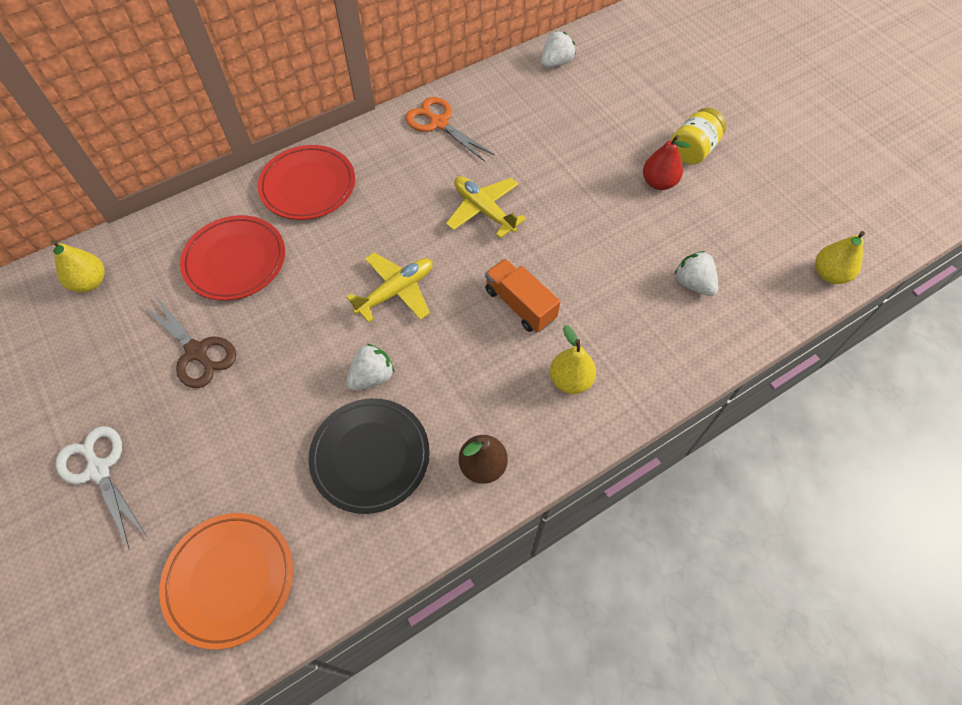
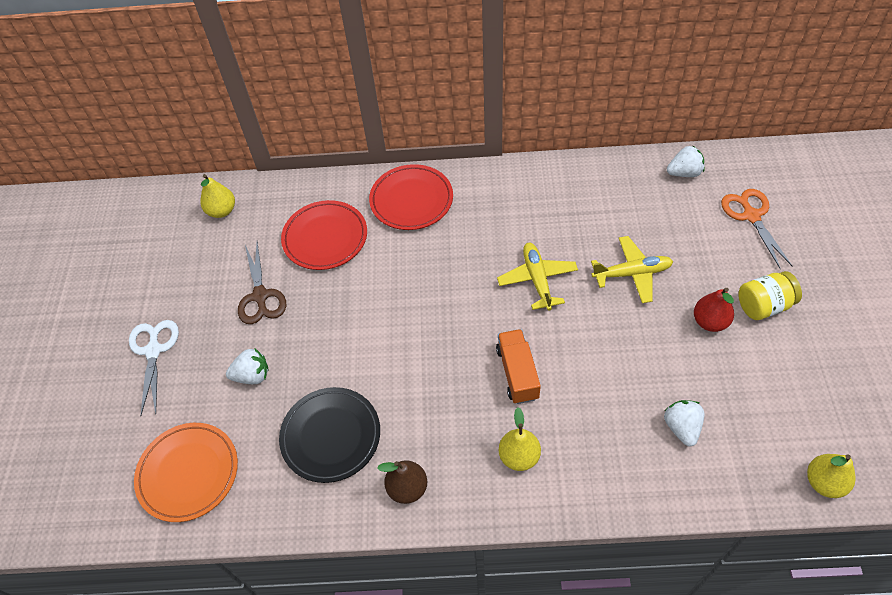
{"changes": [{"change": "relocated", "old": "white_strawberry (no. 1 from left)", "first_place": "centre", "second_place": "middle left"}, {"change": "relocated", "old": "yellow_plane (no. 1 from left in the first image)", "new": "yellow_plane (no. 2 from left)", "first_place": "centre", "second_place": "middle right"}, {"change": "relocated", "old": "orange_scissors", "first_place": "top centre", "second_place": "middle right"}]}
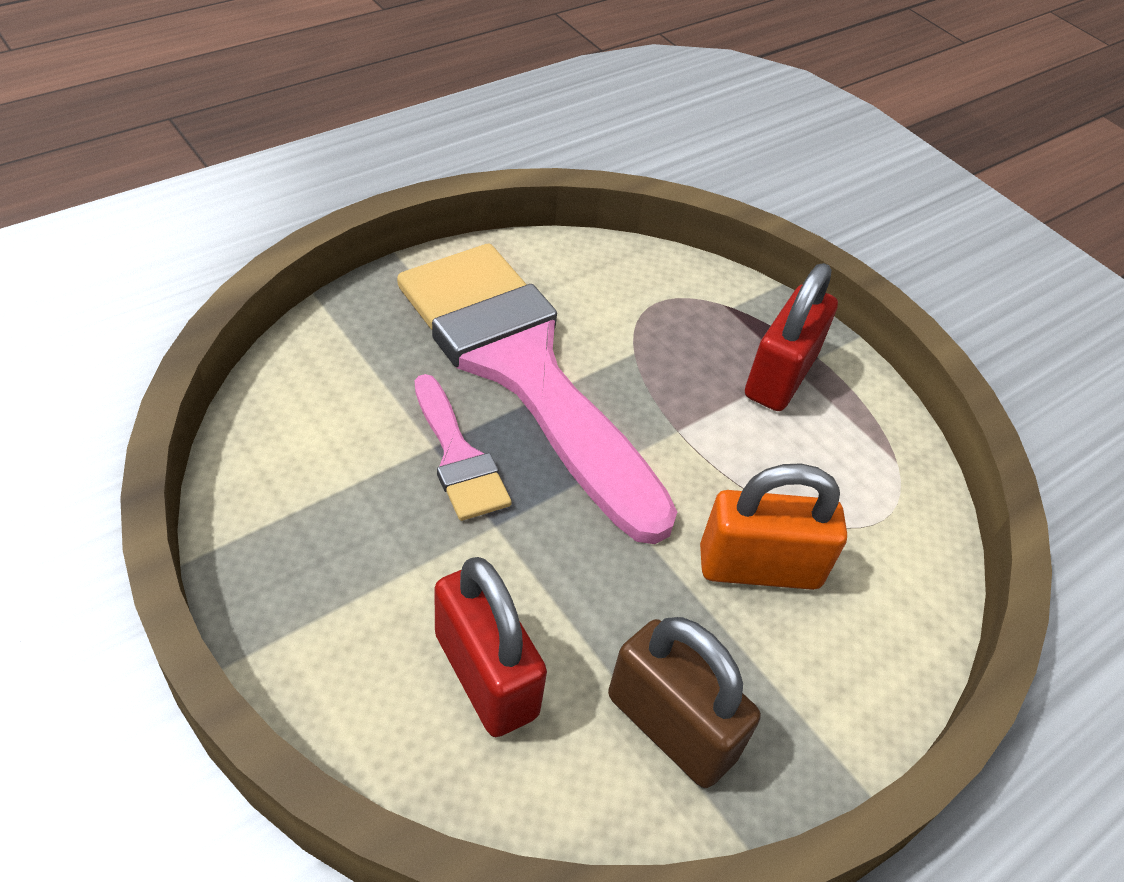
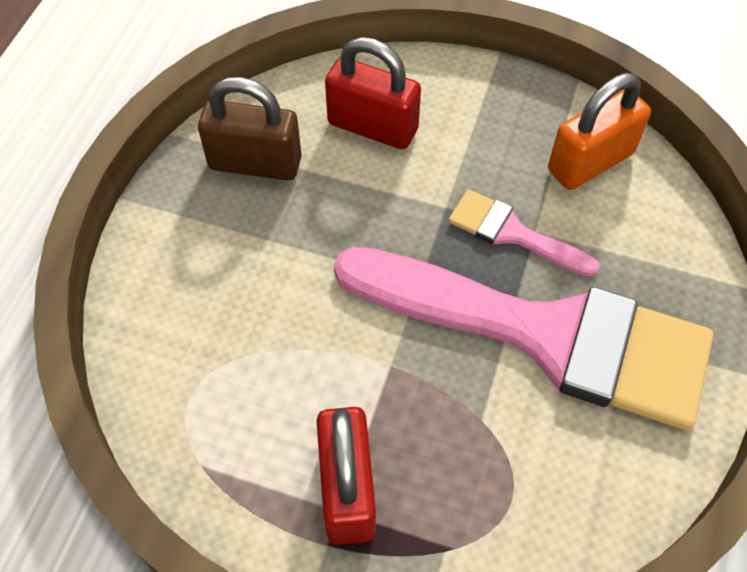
{"changes": [{"change": "relocated", "old": "orange_padlock", "first_place": "middle right", "second_place": "top right"}]}
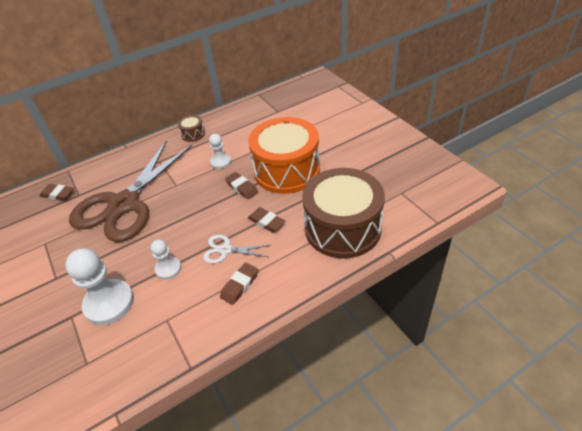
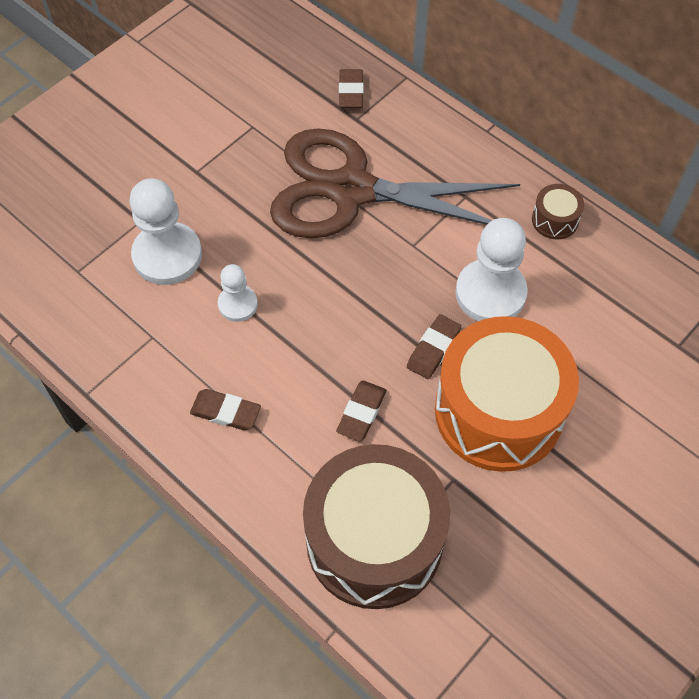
{"changes": [{"change": "size", "old": "white_pawn (no. 3 from left)", "first_place": "centre", "second_place": "middle right", "factor": 1.79}, {"change": "missing", "old": "white_scissors", "first_place": "centre"}]}
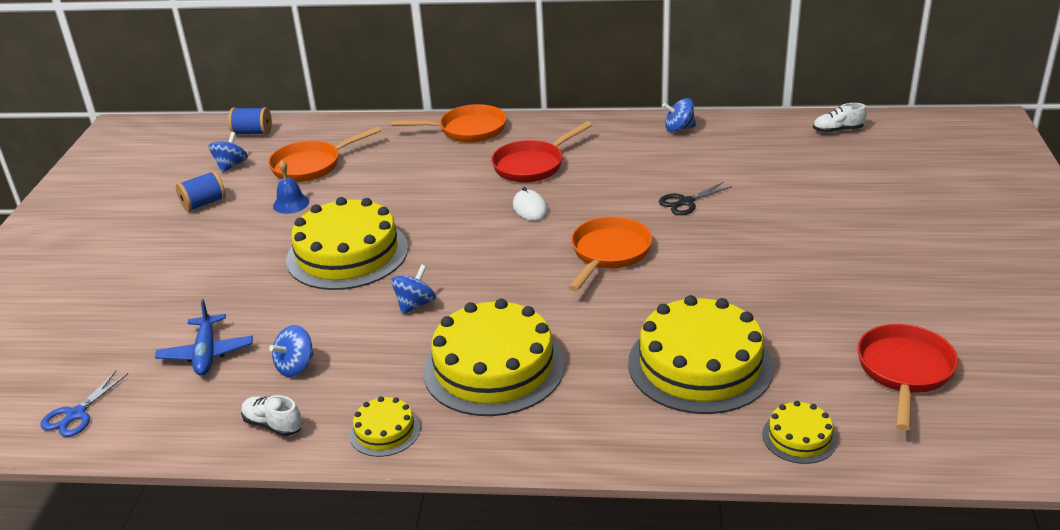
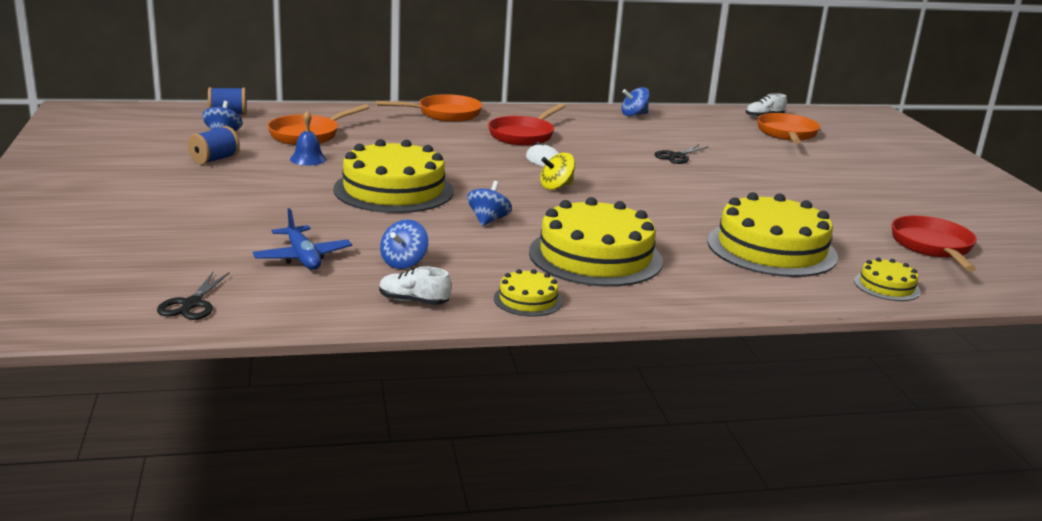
{"changes": [{"change": "colour", "old": "blue_scissors", "new": "black_scissors (no. 1 from left)", "first_place": "bottom left", "second_place": "middle left"}, {"change": "appeared", "new": "yellow_spinning_top", "second_place": "top centre"}, {"change": "relocated", "old": "orange_pan (no. 3 from left)", "first_place": "centre", "second_place": "top right"}]}
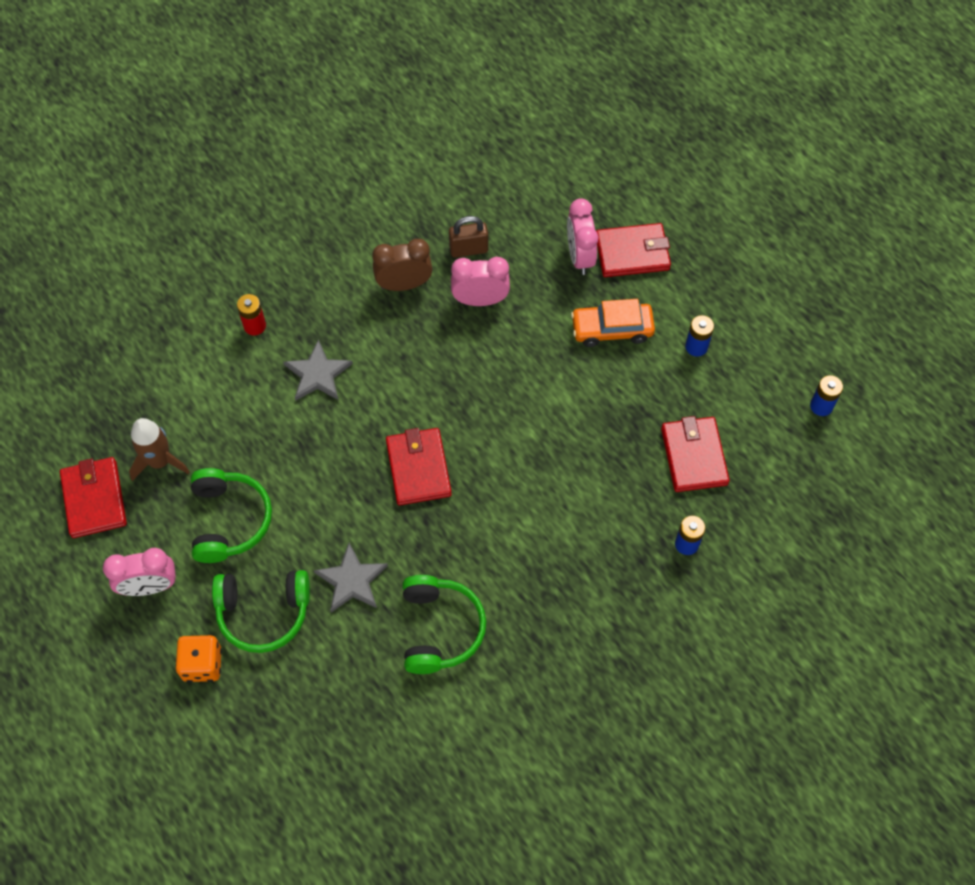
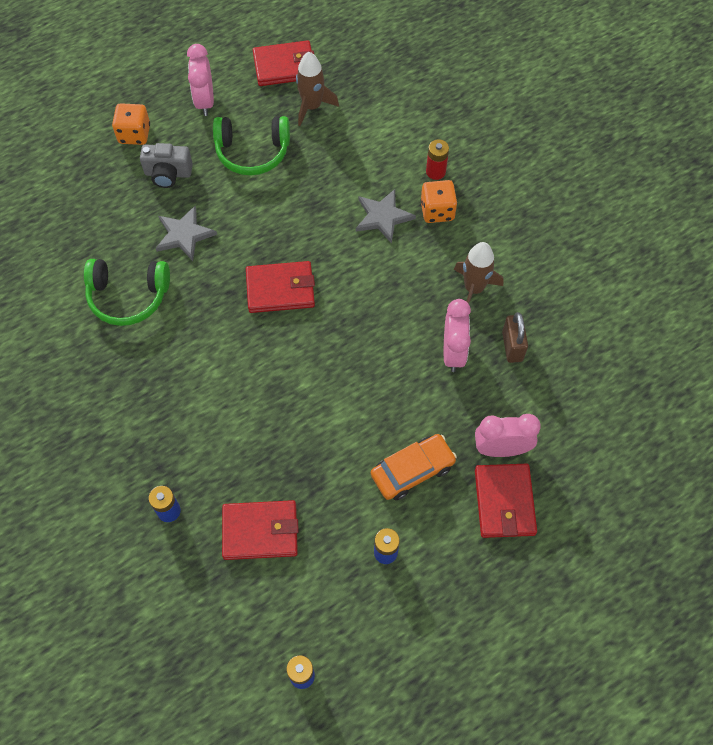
{"changes": [{"change": "exchanged", "old": "green_headphones (no. 2 from left)", "new": "grey_camera", "first_place": "bottom left", "second_place": "top left"}, {"change": "spun", "old": "orange_car", "first_place": "centre", "second_place": "centre", "degrees": 60}, {"change": "appeared", "new": "orange_dice (no. 2 from left)", "second_place": "top centre"}, {"change": "exchanged", "old": "brown_clock", "new": "brown_rocket (no. 2 from left)", "first_place": "top centre", "second_place": "middle right"}]}
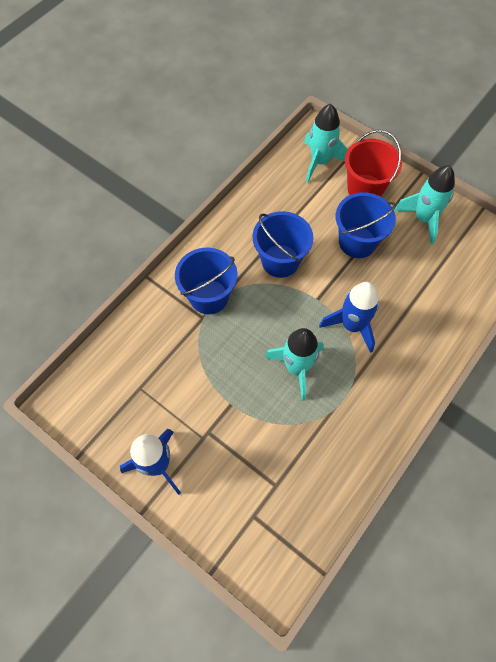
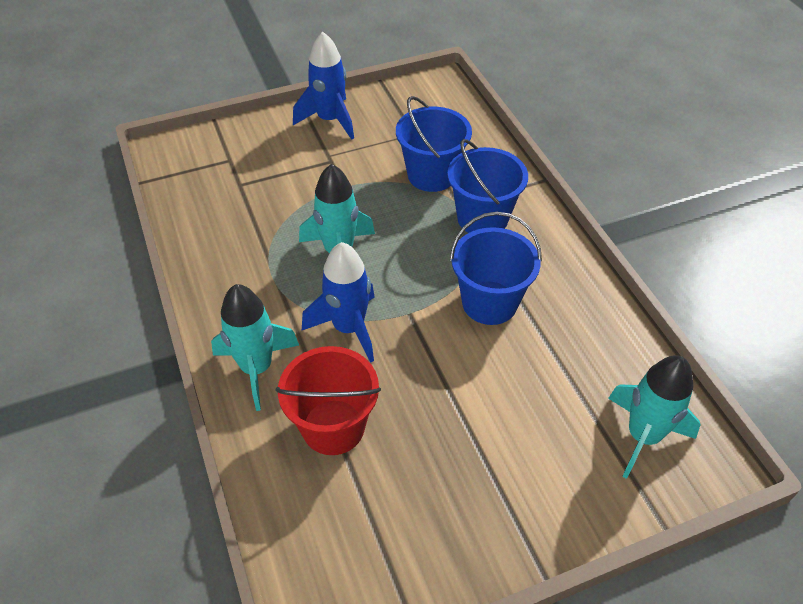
{"changes": [{"change": "relocated", "old": "turquoise_rocket (no. 3 from left in the first image)", "new": "turquoise_rocket (no. 1 from left)", "first_place": "top right", "second_place": "middle left"}, {"change": "relocated", "old": "red_bucket", "first_place": "top right", "second_place": "centre"}, {"change": "relocated", "old": "blue_bucket (no. 3 from left in the first image)", "new": "blue_bucket (no. 1 from left)", "first_place": "middle right", "second_place": "top centre"}]}
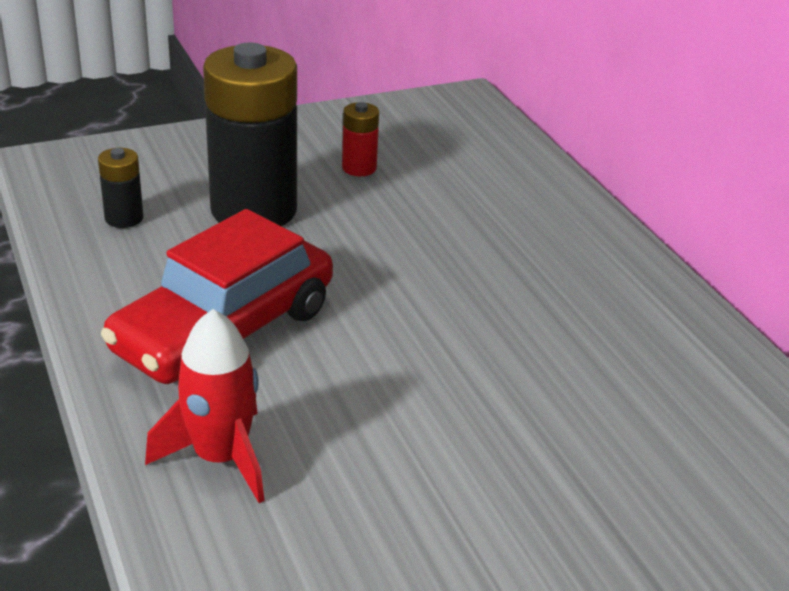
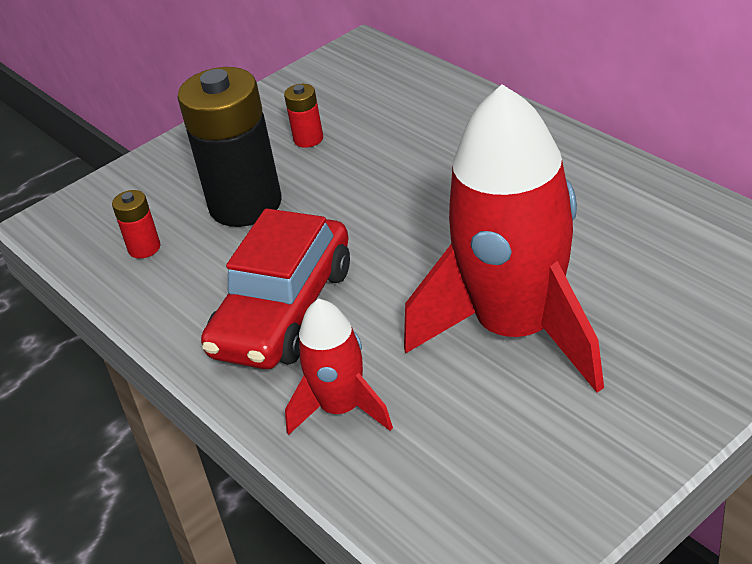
{"changes": [{"change": "colour", "old": "black_battery (no. 1 from left)", "new": "red_battery (no. 1 from left)", "first_place": "top left", "second_place": "middle left"}, {"change": "appeared", "new": "red_rocket (no. 2 from left)", "second_place": "middle right"}]}
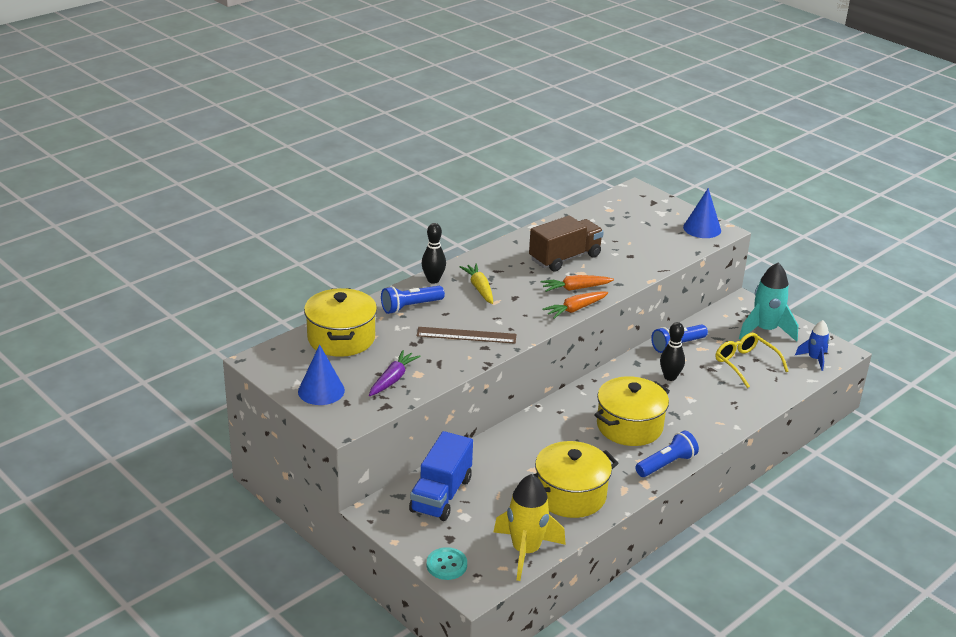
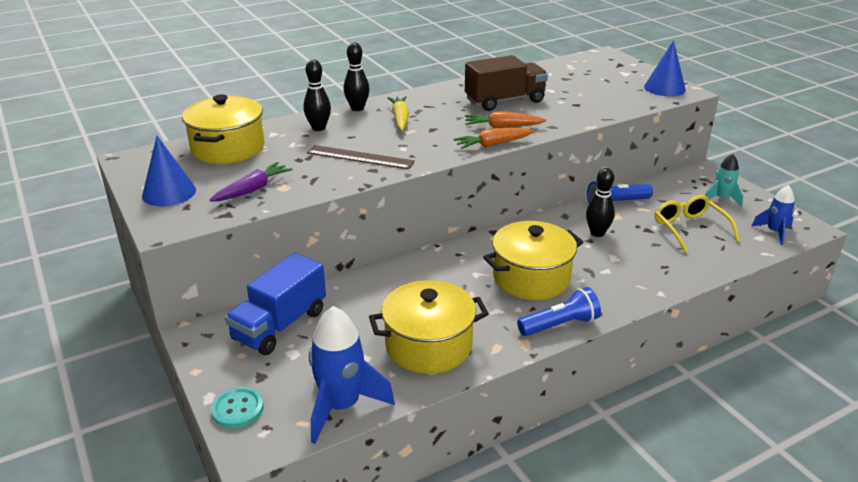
{"changes": [{"change": "exchanged", "old": "blue_flashlight (no. 1 from left)", "new": "black_bowling_pin (no. 1 from left)", "first_place": "centre", "second_place": "top centre"}, {"change": "colour", "old": "yellow_rocket", "new": "blue_rocket (no. 1 from left)", "first_place": "bottom centre", "second_place": "bottom centre"}, {"change": "size", "old": "turquoise_rocket", "first_place": "middle right", "second_place": "middle right", "factor": 0.57}]}
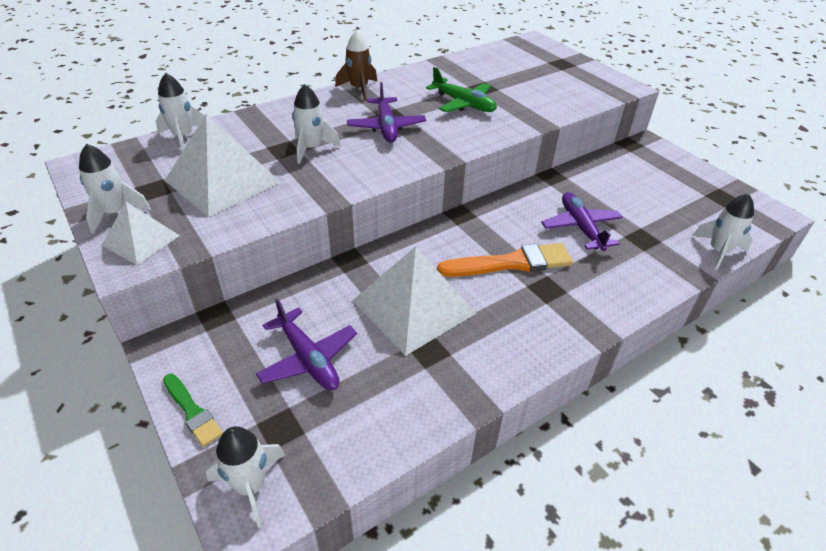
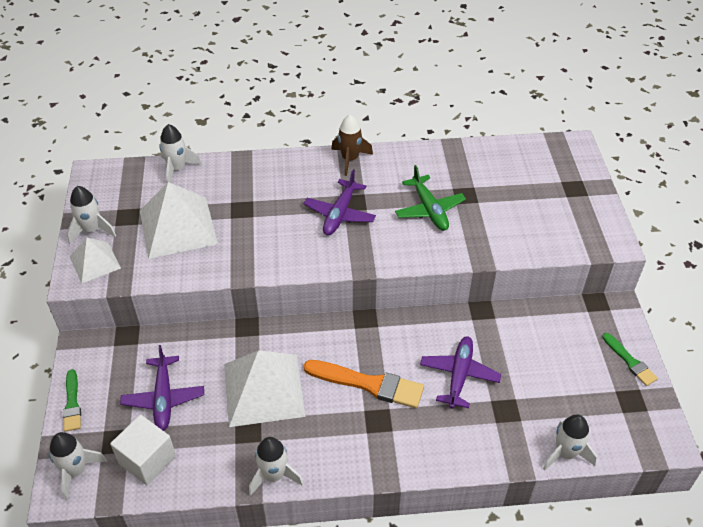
{"changes": [{"change": "appeared", "new": "white_cube", "second_place": "bottom left"}, {"change": "relocated", "old": "white_rocket (no. 4 from left)", "first_place": "top centre", "second_place": "bottom centre"}, {"change": "appeared", "new": "green_brush (no. 2 from left)", "second_place": "bottom right"}]}
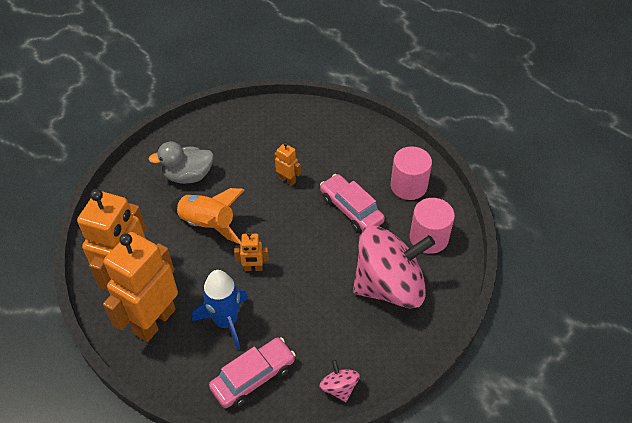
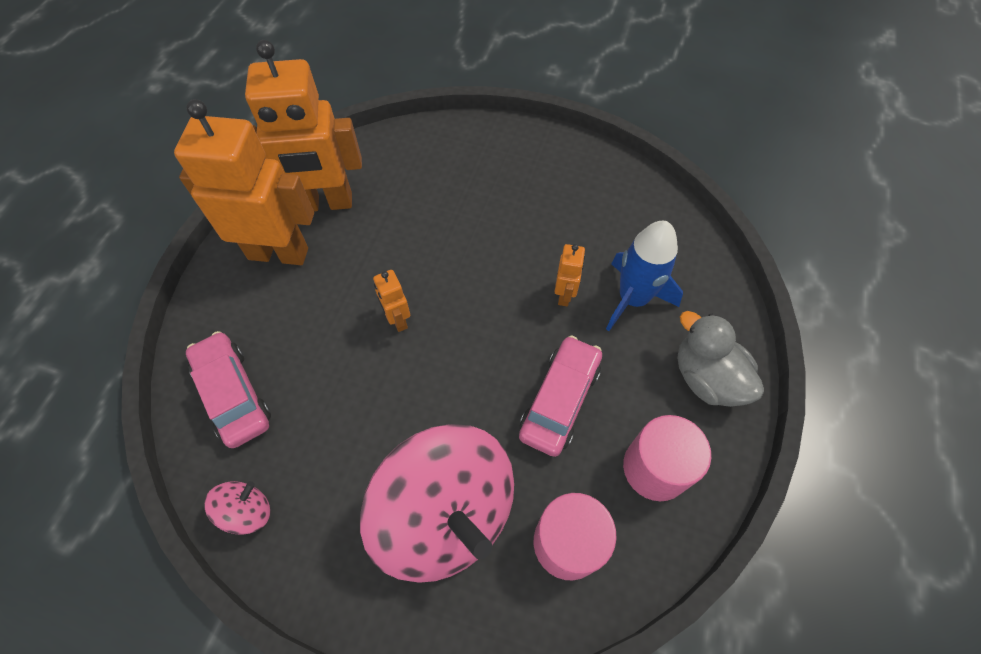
{"changes": [{"change": "spun", "old": "pink_car (no. 1 from left)", "first_place": "bottom centre", "second_place": "middle left", "degrees": -150}, {"change": "relocated", "old": "blue_rocket", "first_place": "bottom centre", "second_place": "centre"}, {"change": "relocated", "old": "grey_duck", "first_place": "middle left", "second_place": "middle right"}, {"change": "missing", "old": "orange_rocket", "first_place": "middle left"}]}
